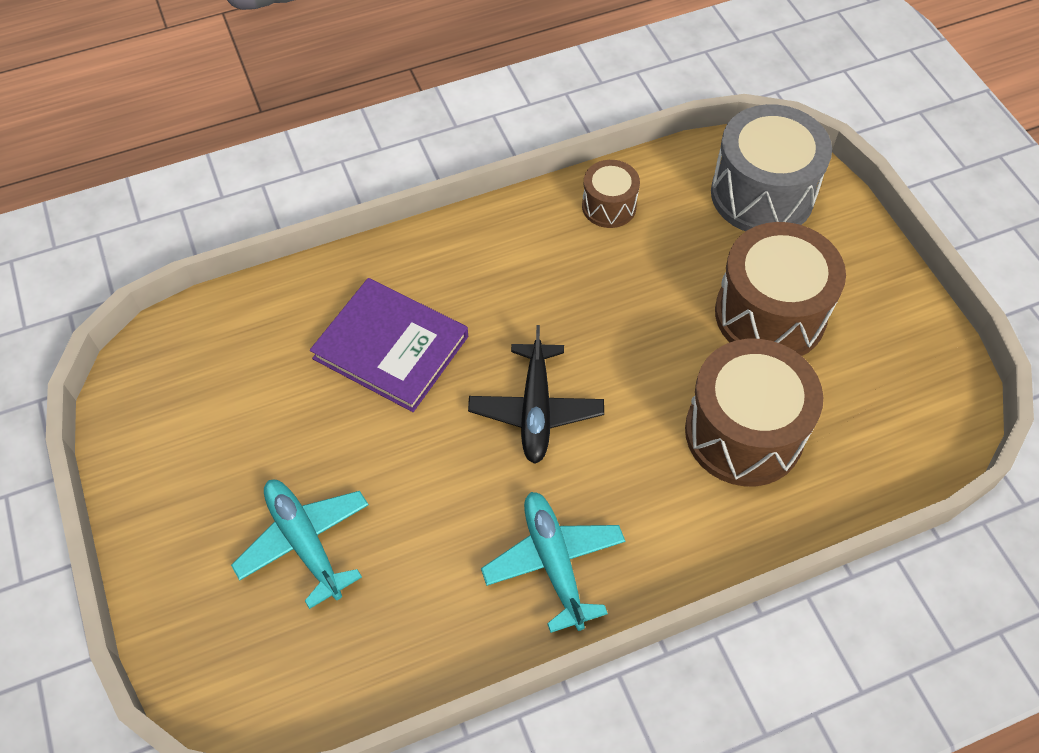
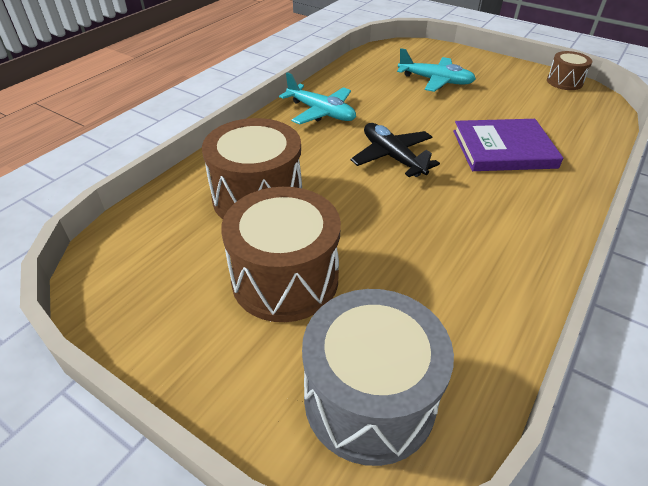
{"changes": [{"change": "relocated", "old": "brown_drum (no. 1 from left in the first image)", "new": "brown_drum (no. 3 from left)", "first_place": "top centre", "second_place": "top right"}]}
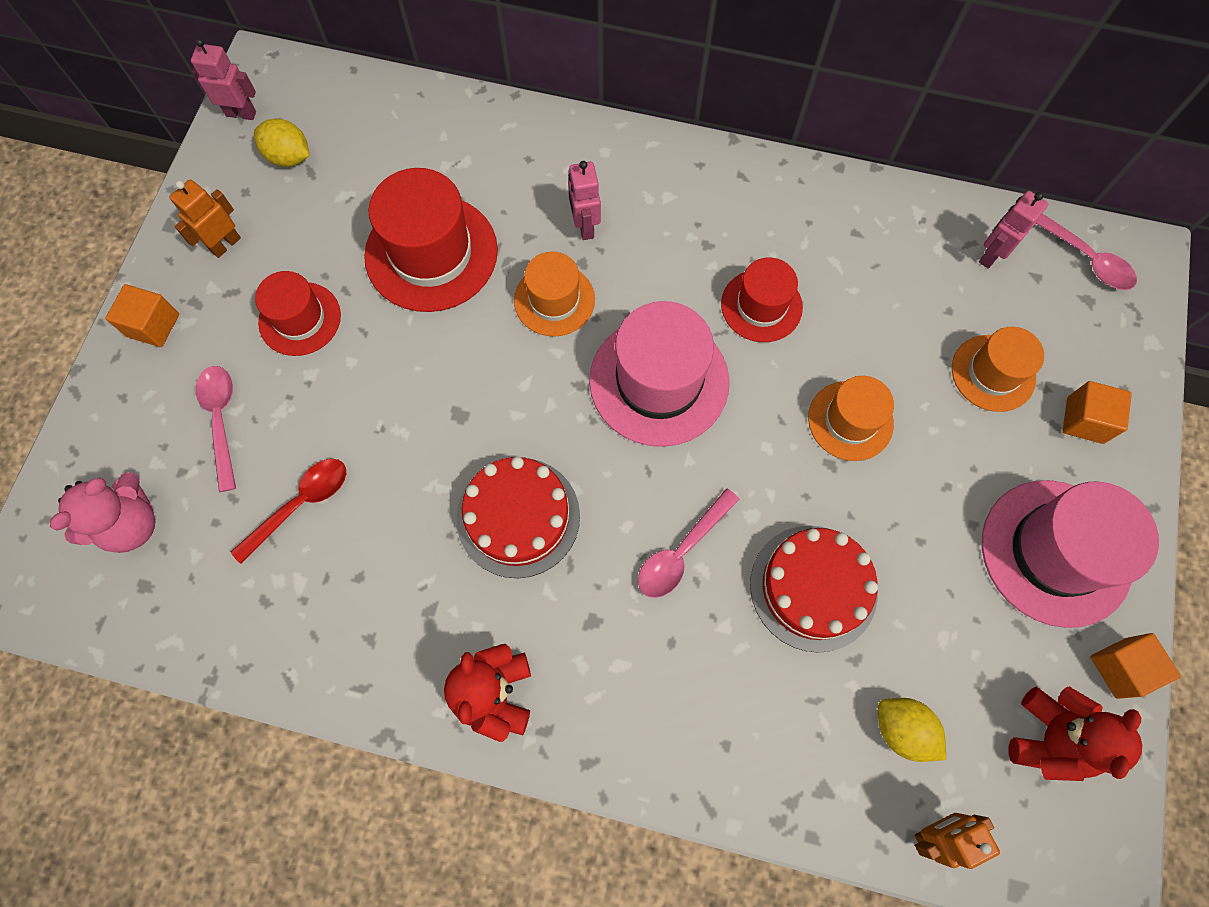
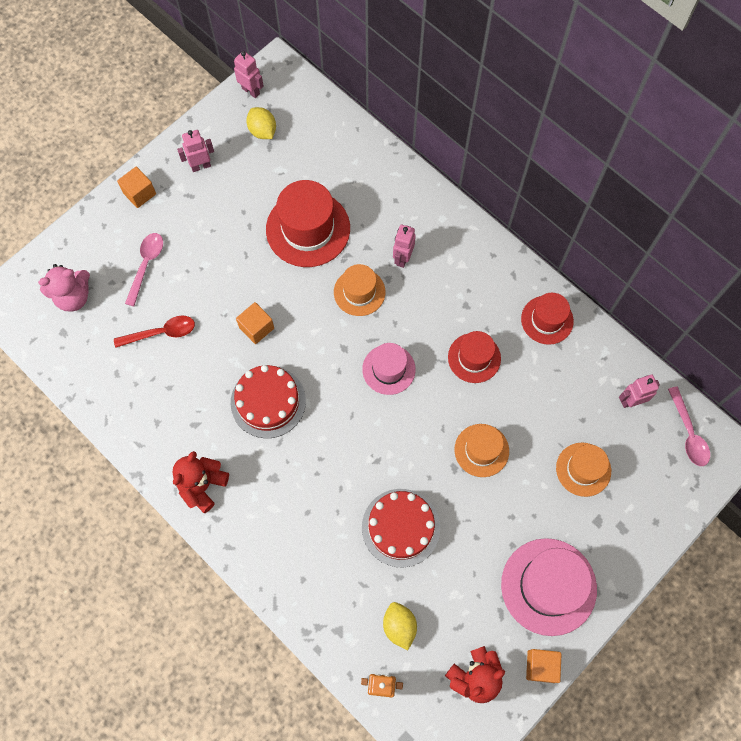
{"changes": [{"change": "colour", "old": "orange_robot (no. 1 from left)", "new": "pink_robot (no. 1 from left)", "first_place": "top left", "second_place": "top left"}, {"change": "relocated", "old": "orange_cube (no. 2 from left)", "first_place": "middle right", "second_place": "centre"}, {"change": "size", "old": "pink_hat (no. 1 from left)", "first_place": "centre", "second_place": "centre", "factor": 0.6}, {"change": "relocated", "old": "red_hat (no. 1 from left in the first image)", "new": "red_hat (no. 3 from left)", "first_place": "middle left", "second_place": "middle right"}, {"change": "missing", "old": "pink_spoon (no. 2 from left)", "first_place": "centre"}]}
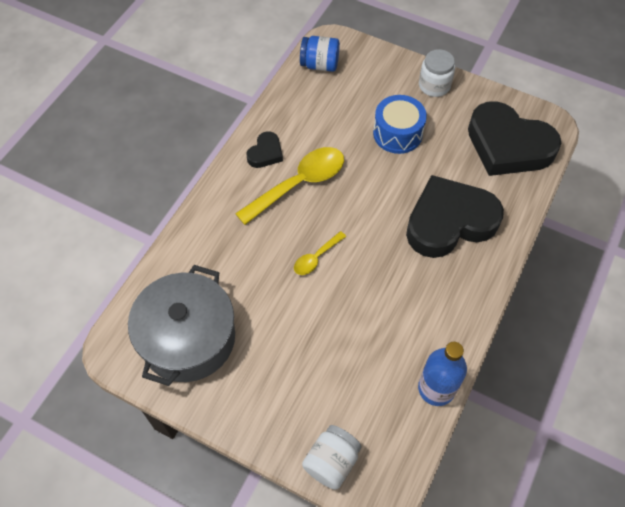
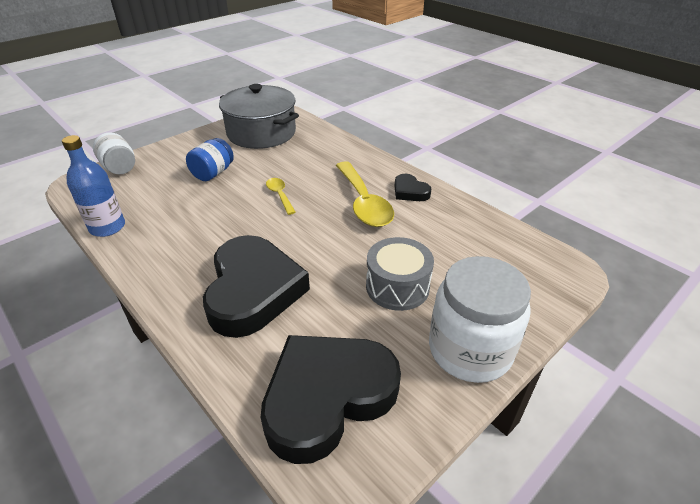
{"changes": [{"change": "relocated", "old": "blue_jar", "first_place": "top centre", "second_place": "top left"}, {"change": "colour", "old": "blue_drum", "new": "grey_drum", "first_place": "top centre", "second_place": "centre"}, {"change": "size", "old": "white_jar (no. 2 from left)", "first_place": "top right", "second_place": "middle right", "factor": 1.69}]}
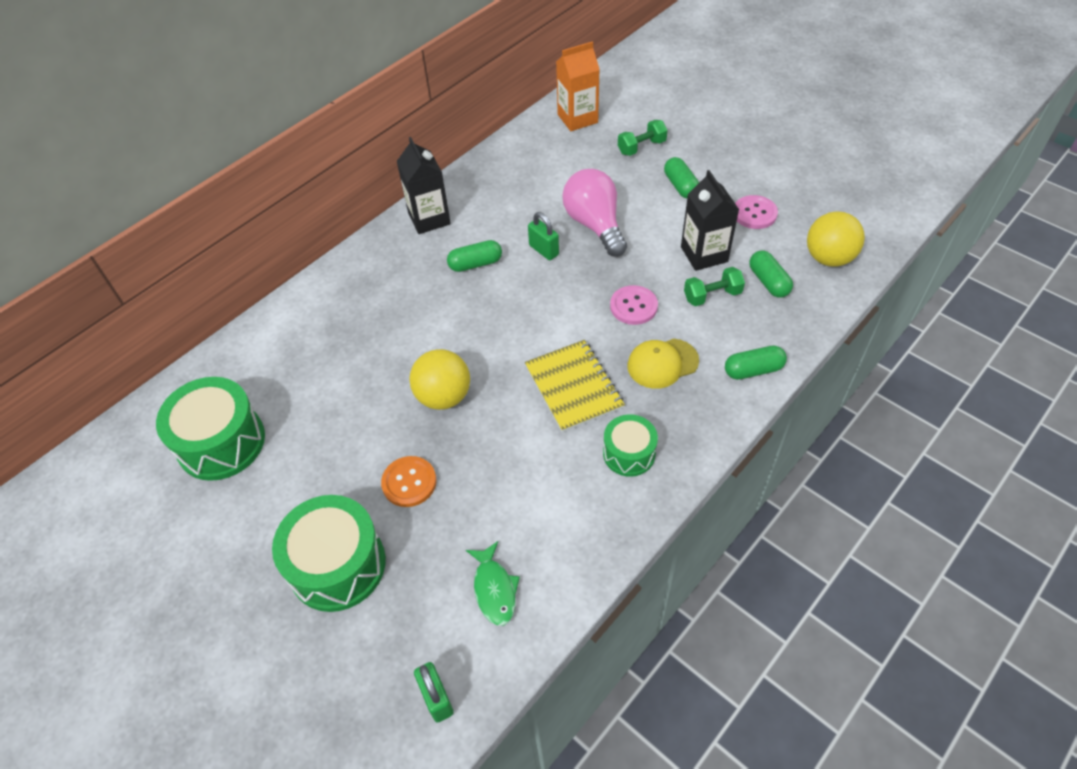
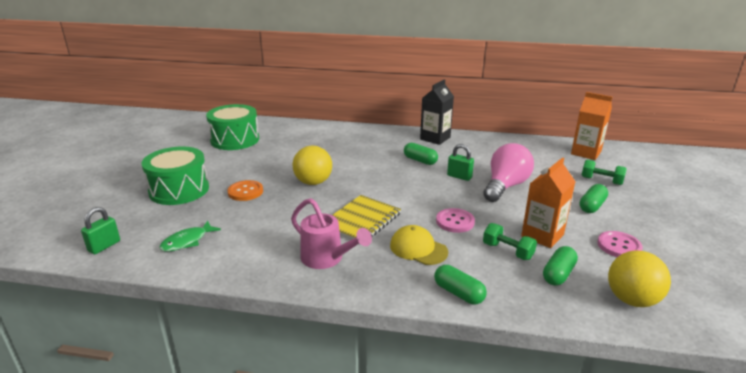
{"changes": [{"change": "exchanged", "old": "green_drum (no. 3 from left)", "new": "pink_watering_can", "first_place": "centre", "second_place": "centre"}, {"change": "spun", "old": "green_padlock (no. 2 from left)", "first_place": "top centre", "second_place": "centre", "degrees": -75}, {"change": "colour", "old": "black_carton (no. 2 from left)", "new": "orange_carton (no. 1 from left)", "first_place": "top centre", "second_place": "middle right"}]}
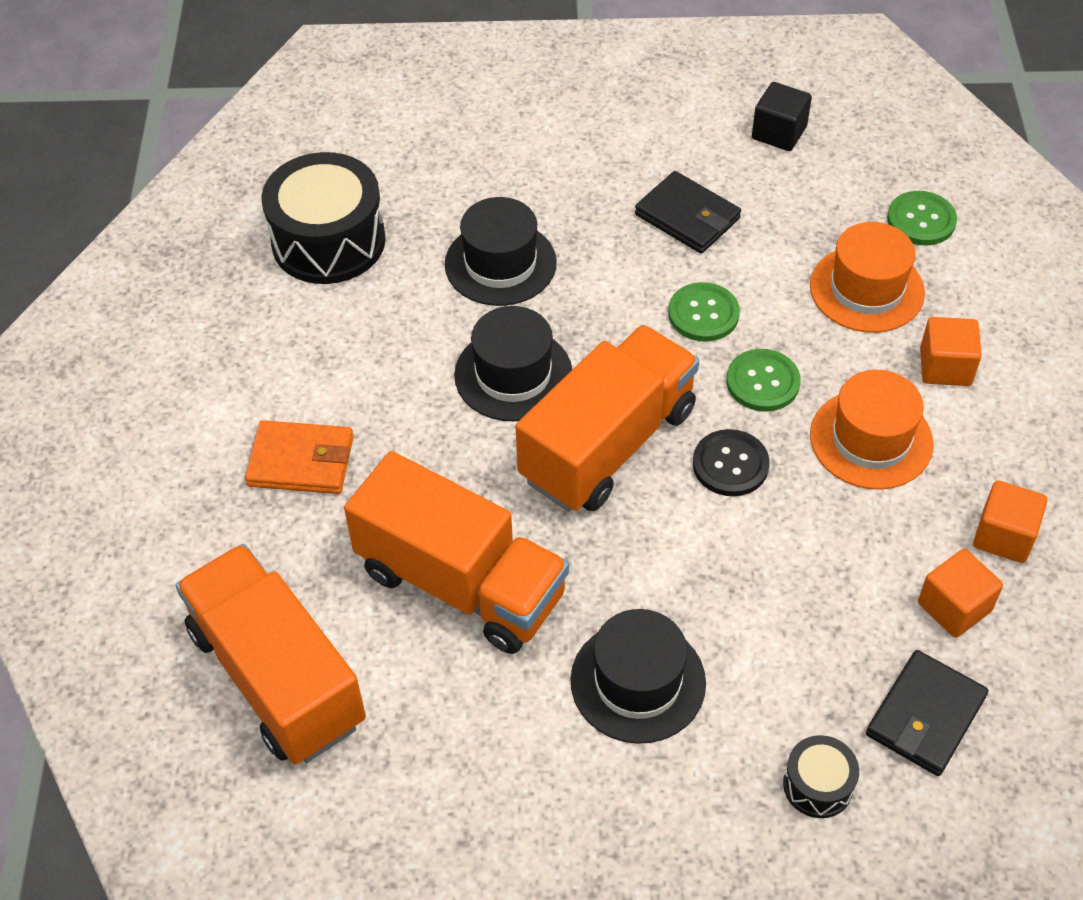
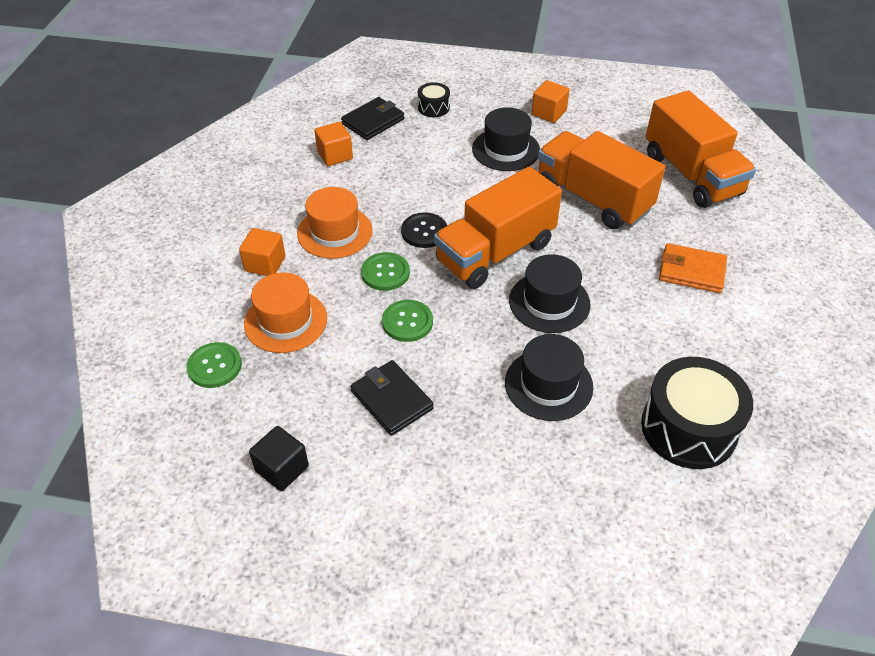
{"changes": [{"change": "relocated", "old": "orange_cube (no. 3 from left)", "first_place": "middle right", "second_place": "top centre"}]}
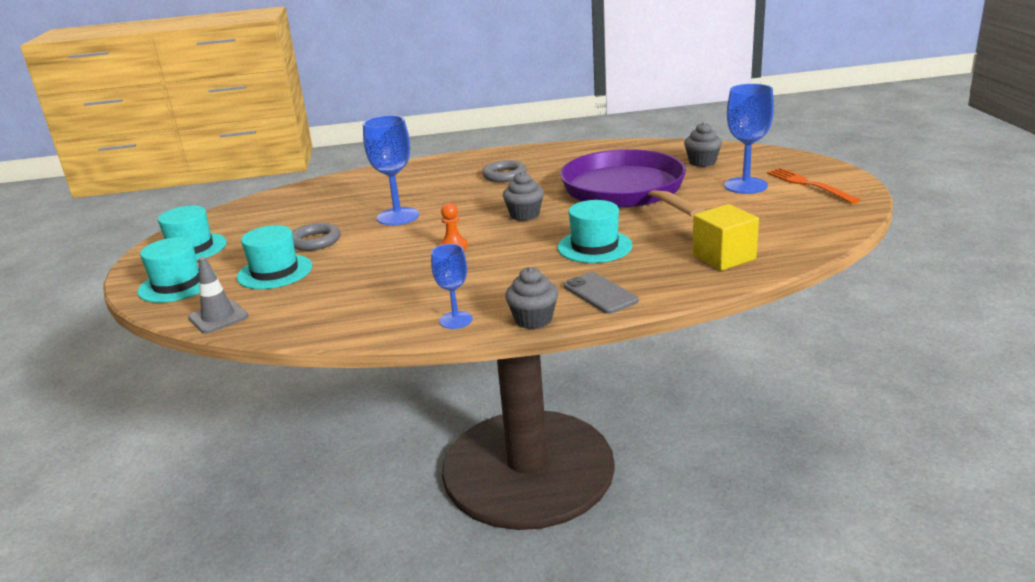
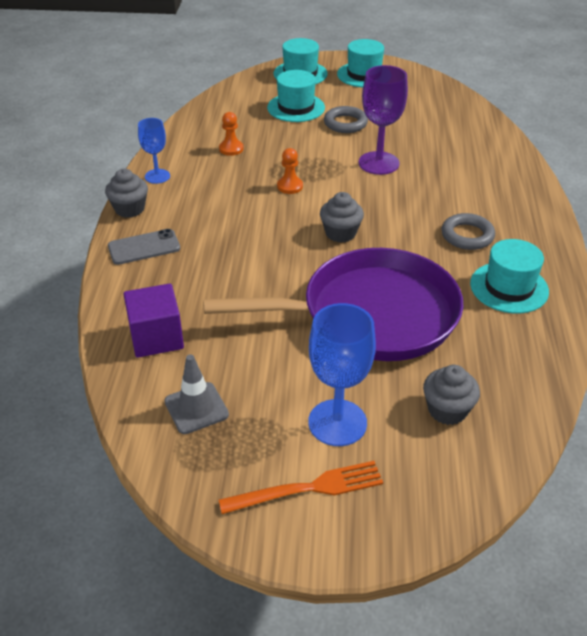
{"changes": [{"change": "colour", "old": "yellow_cube", "new": "purple_cube", "first_place": "middle right", "second_place": "middle left"}, {"change": "relocated", "old": "grey_traffic_cone", "first_place": "middle left", "second_place": "centre"}, {"change": "appeared", "new": "orange_pawn (no. 1 from left)", "second_place": "top centre"}, {"change": "colour", "old": "blue_goblet (no. 1 from left)", "new": "purple_goblet", "first_place": "top centre", "second_place": "top centre"}, {"change": "relocated", "old": "turquoise_hat (no. 4 from left)", "first_place": "centre", "second_place": "middle right"}]}
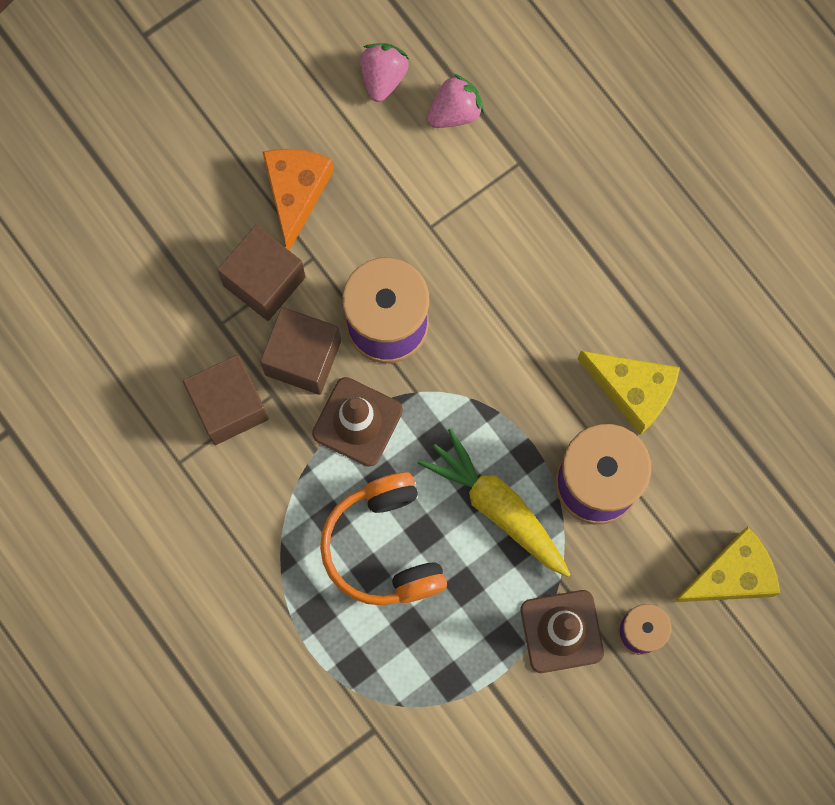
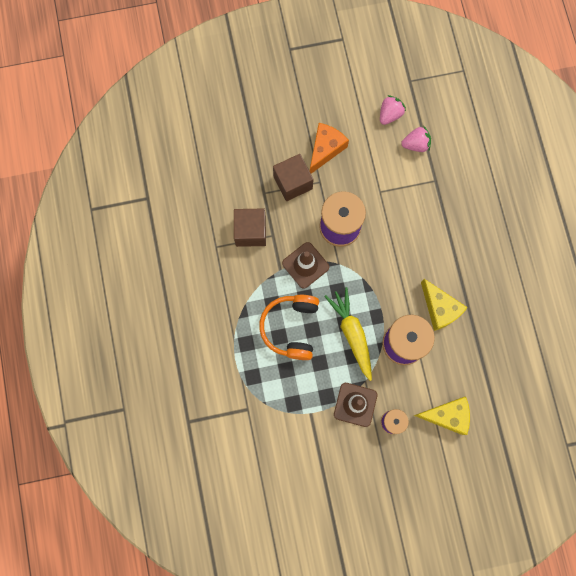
{"changes": [{"change": "missing", "old": "brown_cube (no. 3 from left)", "first_place": "centre"}]}
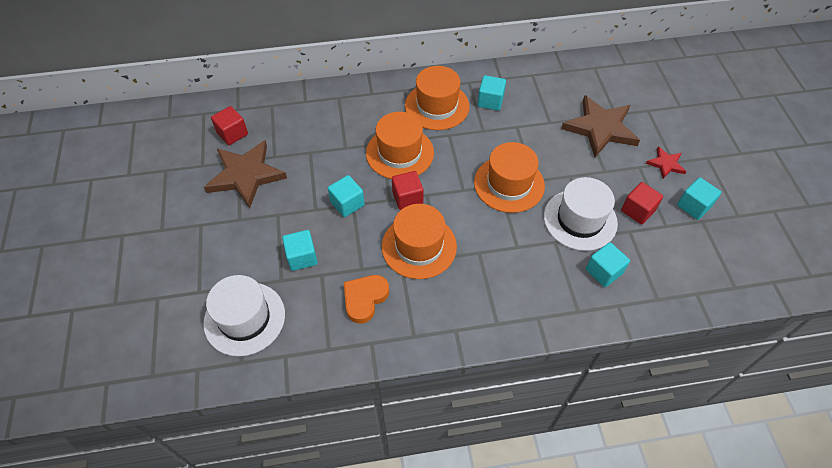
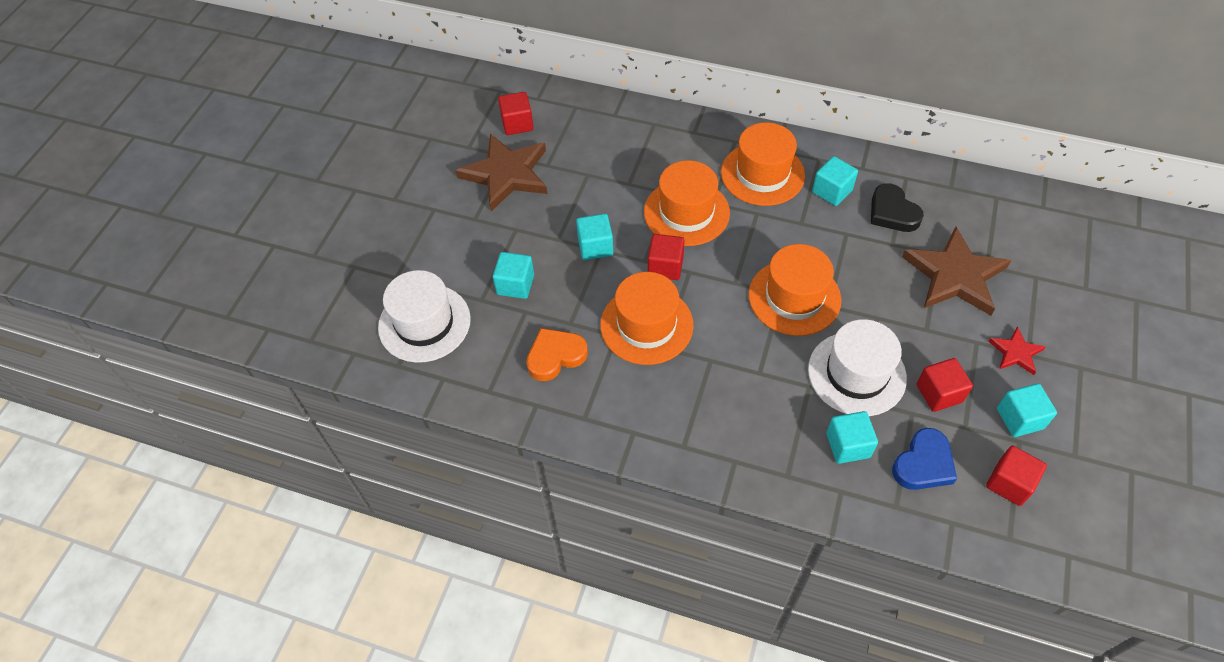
{"changes": [{"change": "appeared", "new": "black_heart", "second_place": "top right"}, {"change": "appeared", "new": "blue_heart", "second_place": "bottom right"}, {"change": "appeared", "new": "red_cube (no. 4 from left)", "second_place": "bottom right"}]}
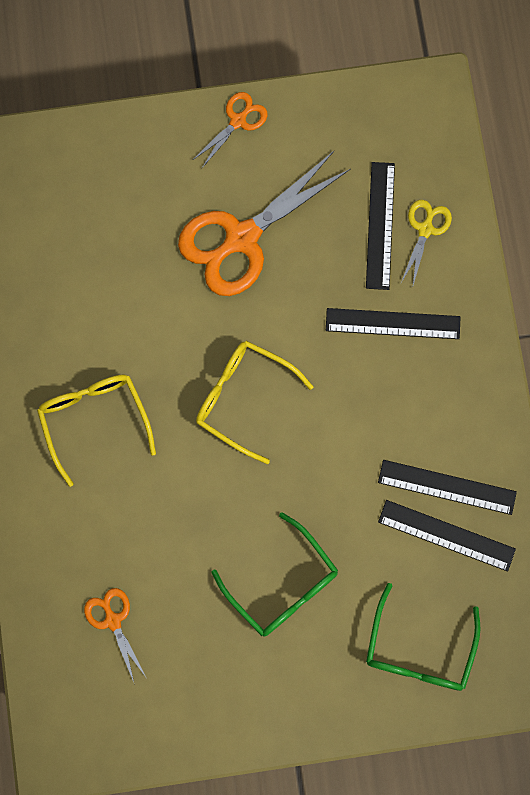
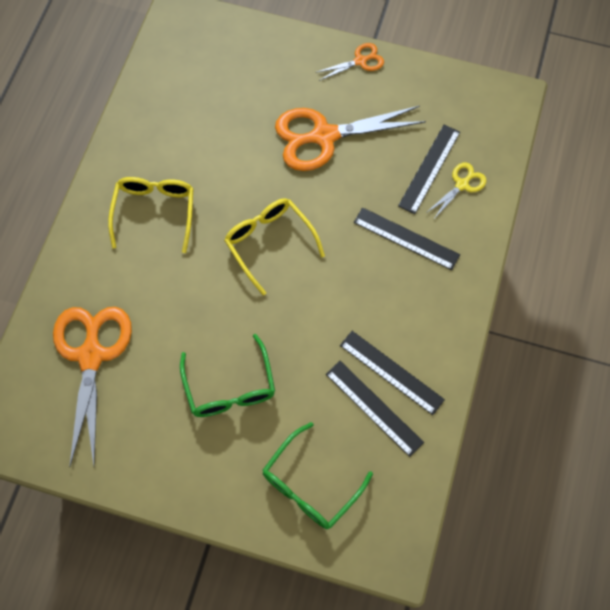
{"changes": [{"change": "size", "old": "orange_scissors (no. 1 from left)", "first_place": "bottom left", "second_place": "middle left", "factor": 2.07}]}
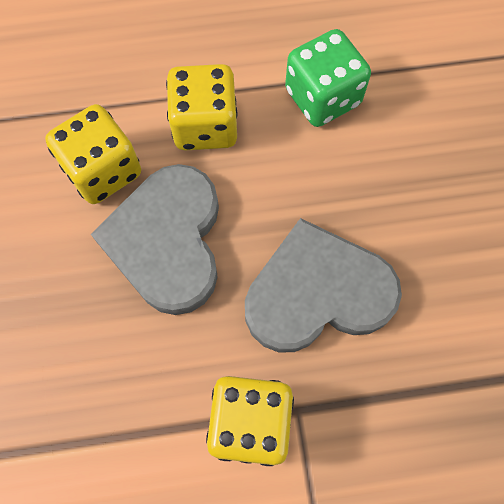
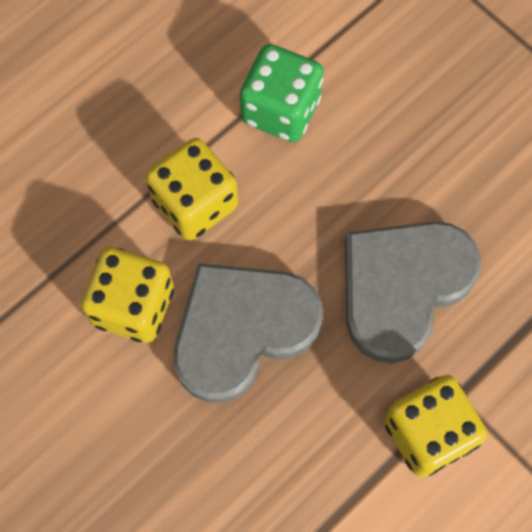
{"changes": [{"change": "spun", "old": "grey_heart (no. 1 from left)", "first_place": "middle left", "second_place": "centre", "degrees": 90}]}
